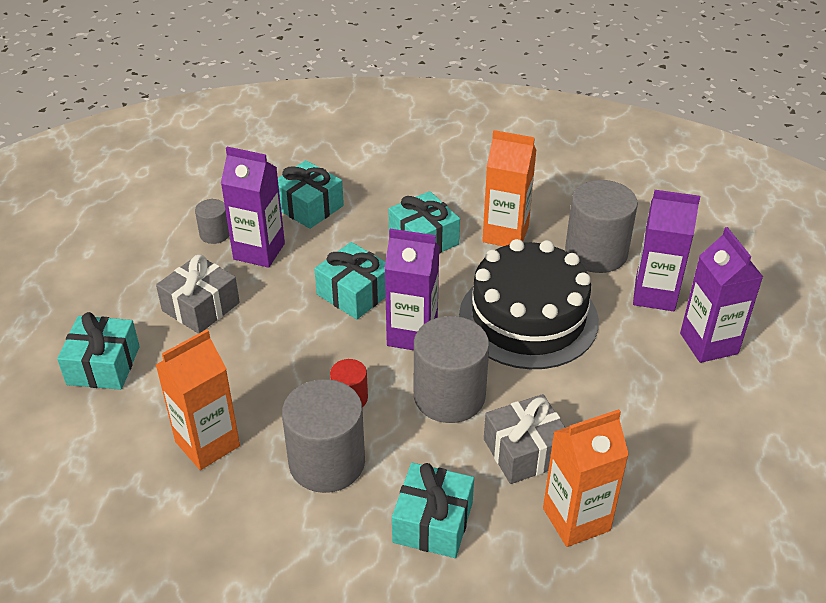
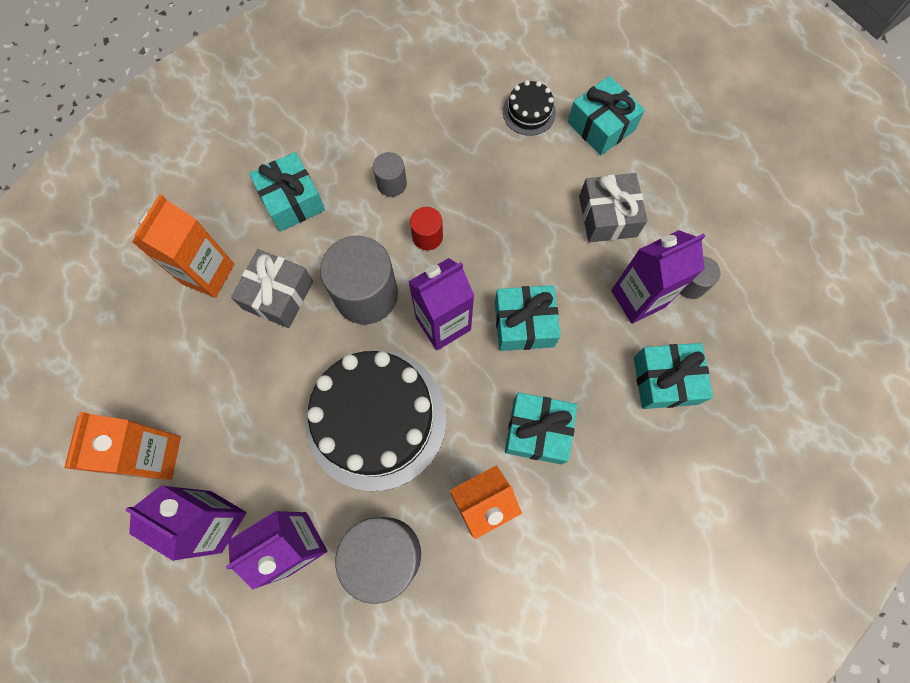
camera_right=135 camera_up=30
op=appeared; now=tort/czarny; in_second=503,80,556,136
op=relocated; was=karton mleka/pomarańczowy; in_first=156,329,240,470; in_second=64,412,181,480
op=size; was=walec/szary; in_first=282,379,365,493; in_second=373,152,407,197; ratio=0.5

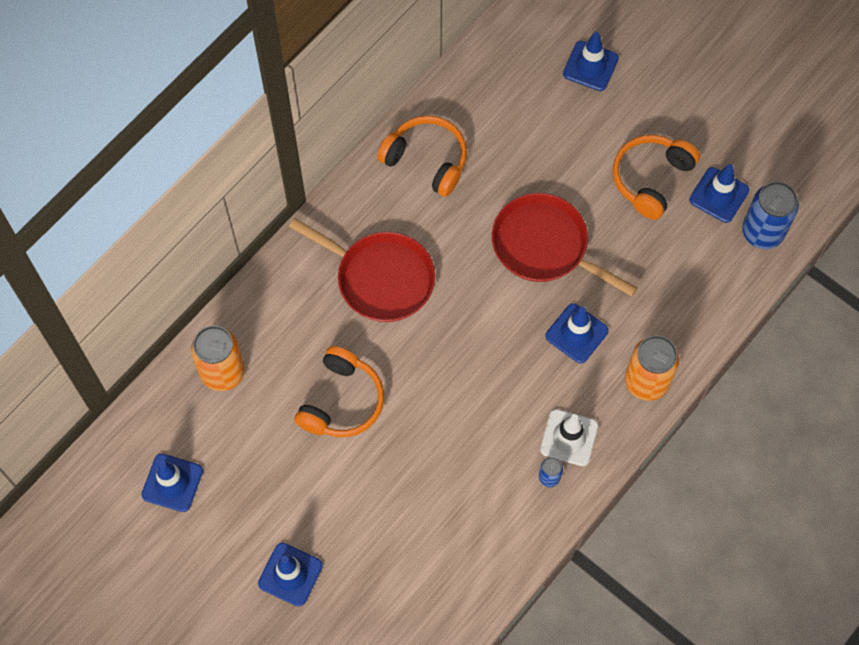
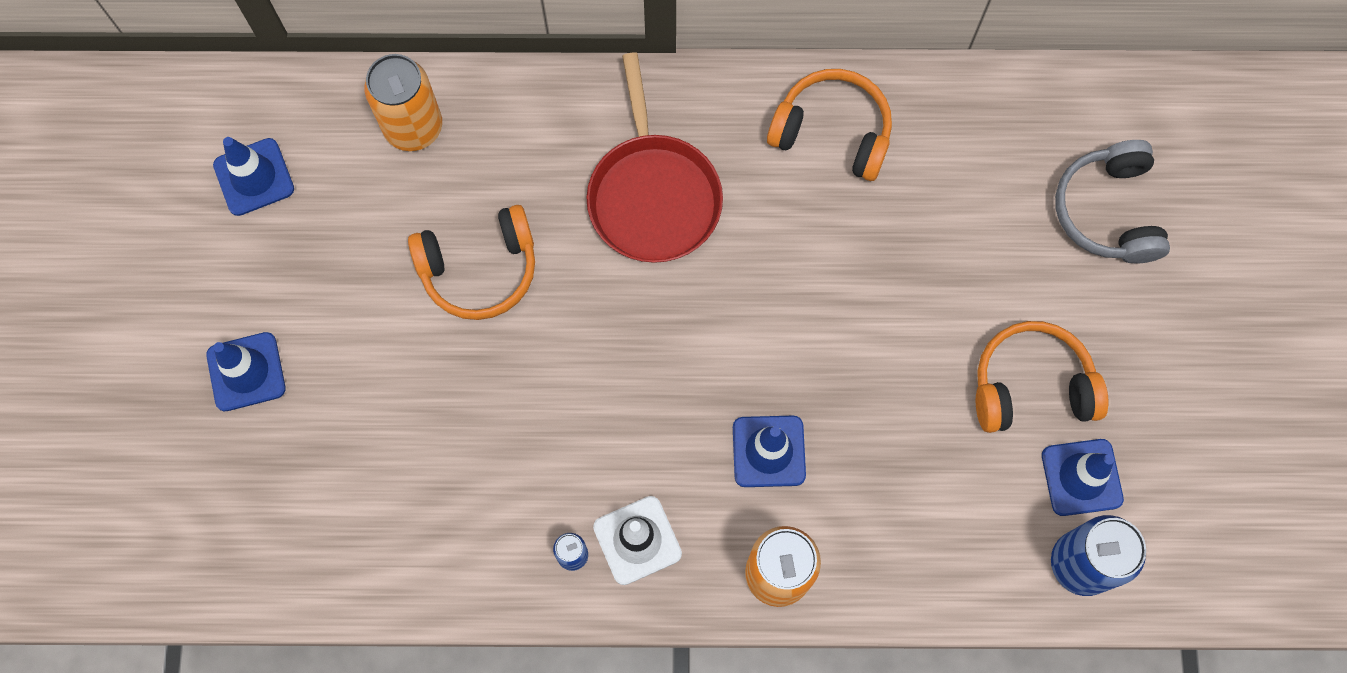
camera_right=50 camera_up=5
op=missing; was=patelnia/czerwony; in_first=492,193,637,297
op=exchanged; was=pachołek/niebieski; now=słuchawki/szary; in_first=563,32,619,91; in_second=1055,140,1170,264
op=spun; was=słuchawki/pomarańczowy; in_first=377,116,467,197; in_second=767,69,892,181; clockwise=-60

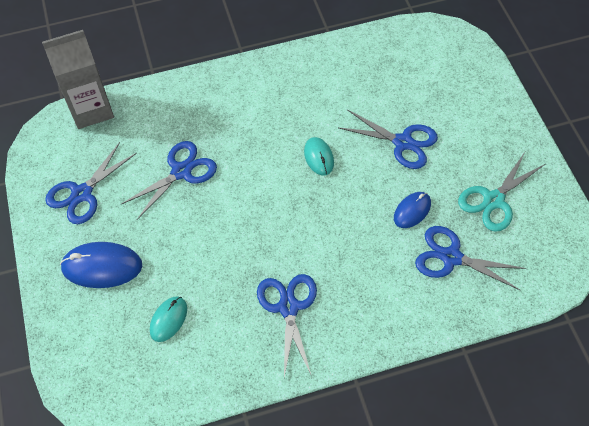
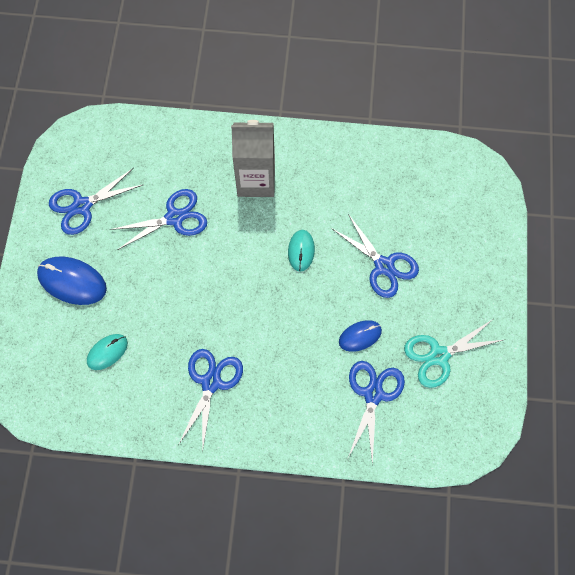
camera_right=20 camera_up=10
op=relocated; was=karton mleka/szary; in_first=42,30,114,129; in_second=231,120,275,197
op=spun; was=nożyczki/niebieski; in_first=415,226,527,291; in_second=348,361,405,465; clockwise=60

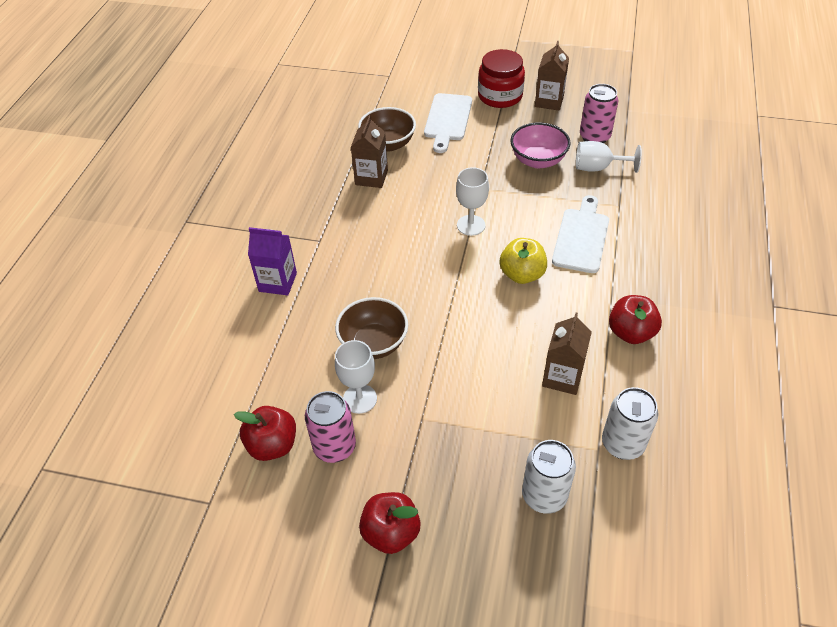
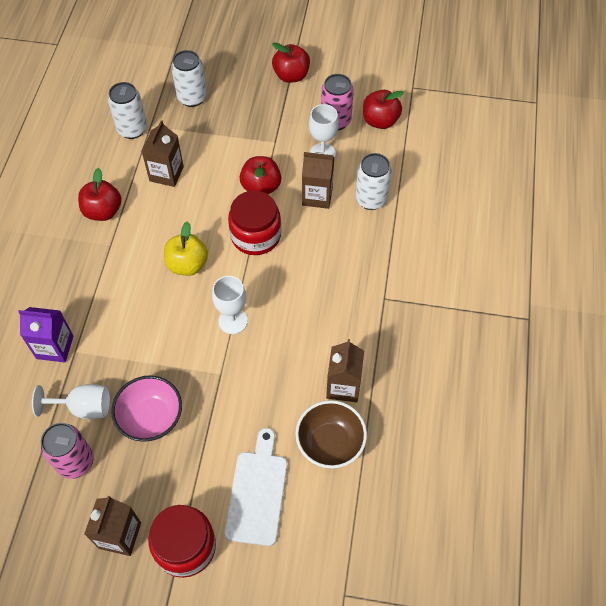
camera_right=175 camera_up=10
op=missing; was=deska do krojenia/biały; in_first=552,195,609,273
op=appeared; now=słoik/czerwony; in_second=228,191,281,255
op=appeared; now=jabłko/czerwony; in_second=239,156,281,194
op=appeared; now=puszka/biały; in_second=355,153,392,210
op=relocated; was=karton mleka/fioletowy; in_first=248,227,297,295; in_second=18,307,73,362
op=exchanged; was=miska/brązowy; now=karton mleka/brązowy; in_first=335,297,408,359; in_second=302,152,334,209

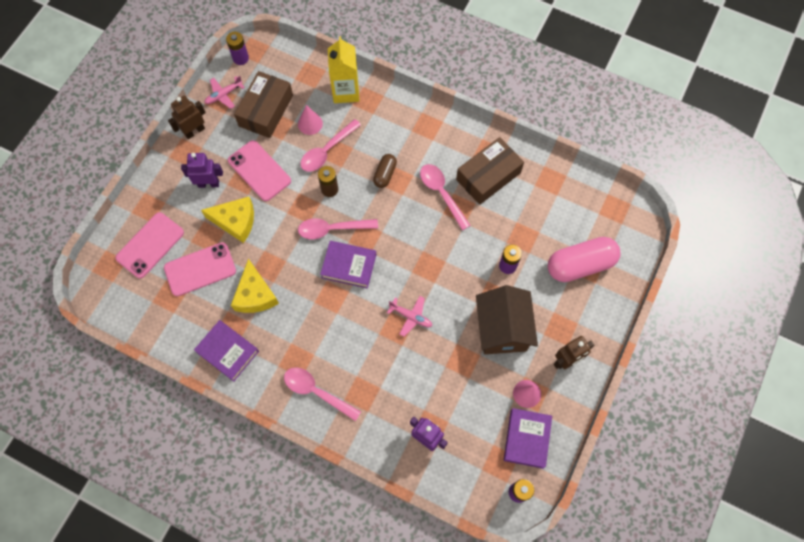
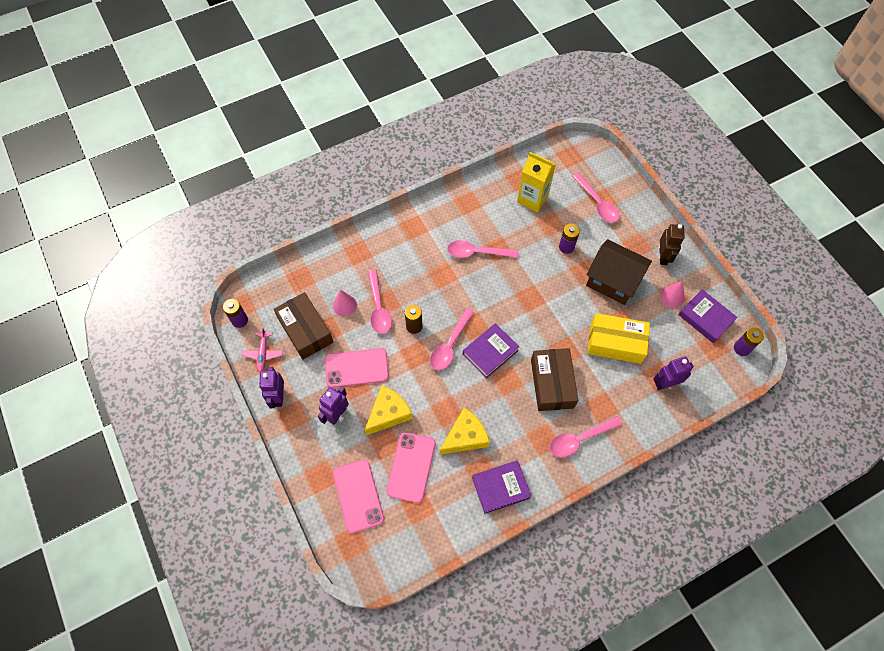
camera_right=-55 camera_up=-5
op=missing; was=kapsułka/brązowy; in_first=373,154,397,188
op=missing; was=samolot/różowy; in_first=387,296,432,336
op=appeared; now=pudełko/żółty; in_second=587,313,650,364
op=relocated; was=karton mleka/żółty; in_first=328,36,360,103; in_second=517,152,556,212
op=relocated; was=pudełko/brązowy; in_first=456,137,524,205; in_second=531,348,578,411
op=exchanged; was=kapsułka/różowy; now=łyżka/różowy; in_first=548,237,620,282; in_second=572,173,620,223
op=colour; was=robot/brązowy; now=robot/fioletowy; in_first=168,96,206,139; in_second=259,367,284,408
op=spun; was=ser/żółty; in_first=231,259,279,313; in_second=440,408,490,455; clockwise=-60

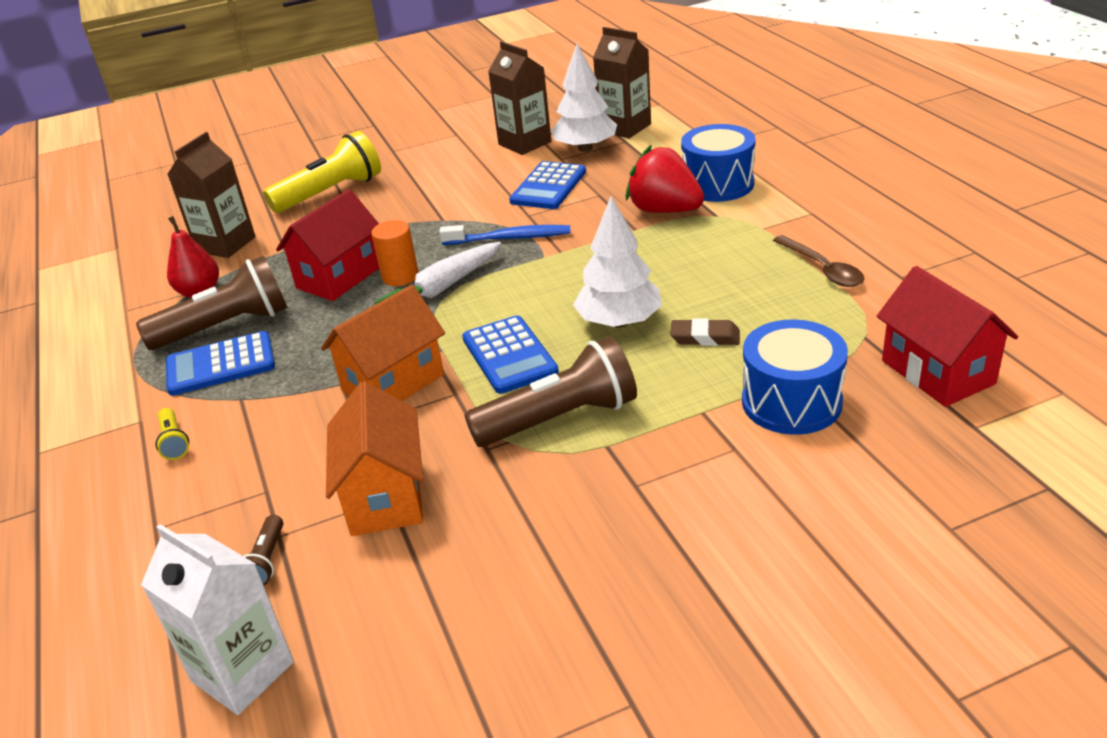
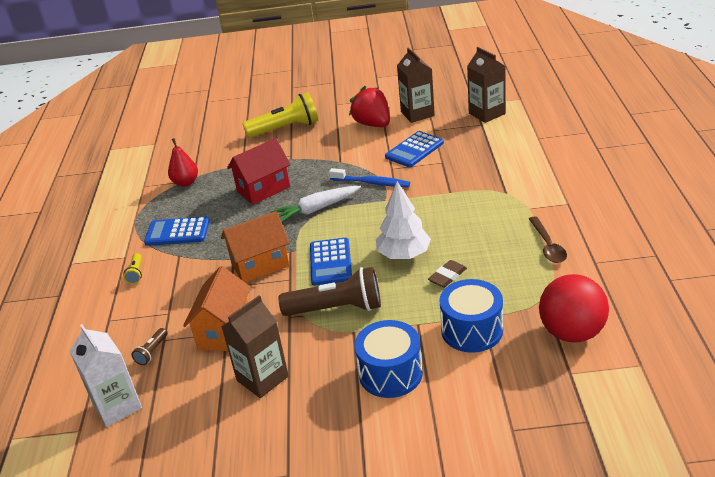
camera_right=20 camera_up=0
op=missing; was=latarka/brązowy; in_first=136,256,288,350
op=missing; was=walec/pomarańczowy; in_first=371,220,419,286
op=missing; was=drzewko/biały; in_first=551,44,617,152
op=relocated; was=karton mleka/brązowy; in_first=167,132,256,258; in_second=221,295,289,398
op=relocated; was=truskawka/czerwony; in_first=626,145,704,213; in_second=349,86,390,127
op=relocated; was=bęben/niebieski; in_first=681,124,756,202; in_second=354,320,423,398
op=exchanged; was=domek/czerwony; now=piłka/czerwony; in_first=877,266,1018,407; in_second=539,274,609,343
op=spun; was=gumka do mazania/brązowy; in_first=670,318,740,346; in_second=428,260,467,288; clockwise=-75

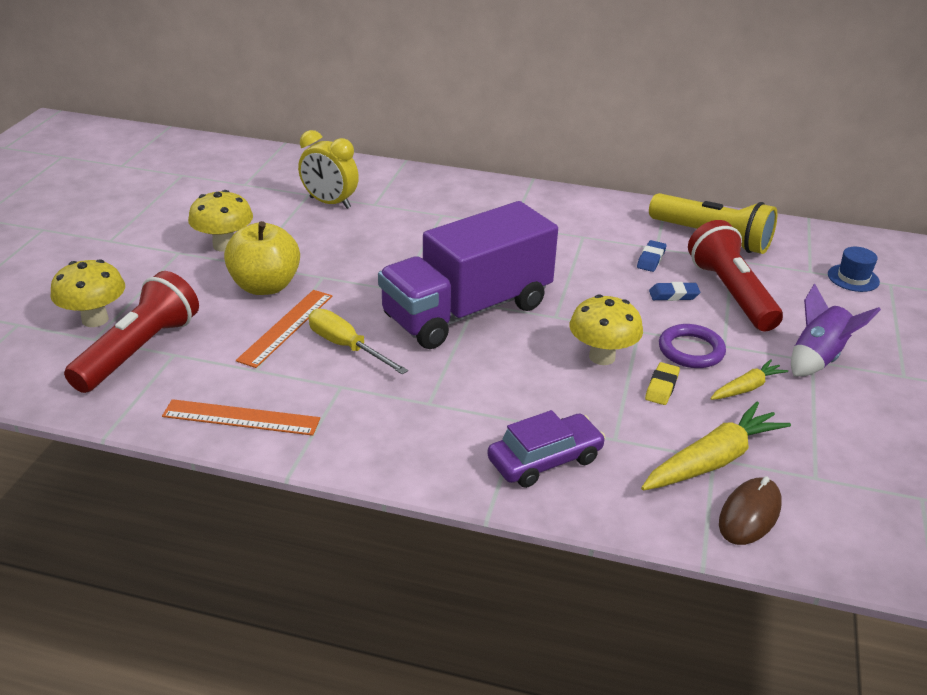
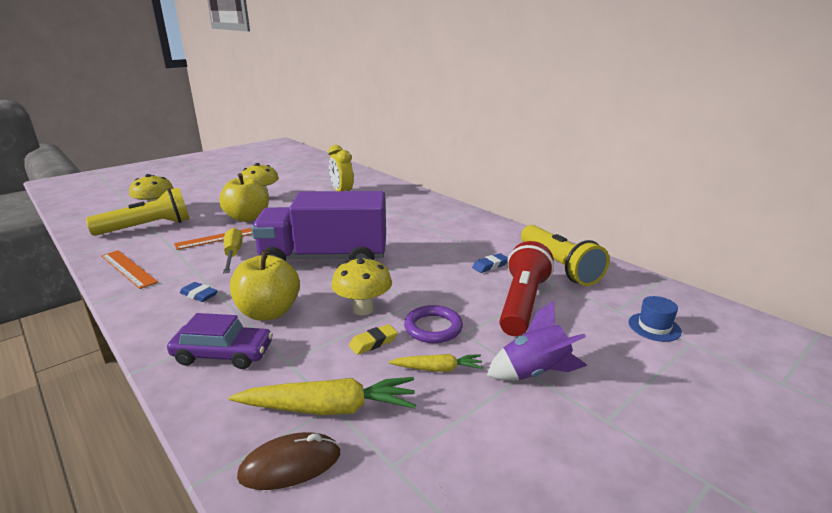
camera_right=35 camera_up=-10
op=appeared; now=jabłko/żółty; in_second=230,250,300,320
op=relocated; was=gumka do mazania/niebieski; in_first=649,282,700,301; in_second=180,282,218,302
op=colour; was=latarka/czerwony; now=latarka/żółty; in_first=64,271,199,393; in_second=86,188,190,236

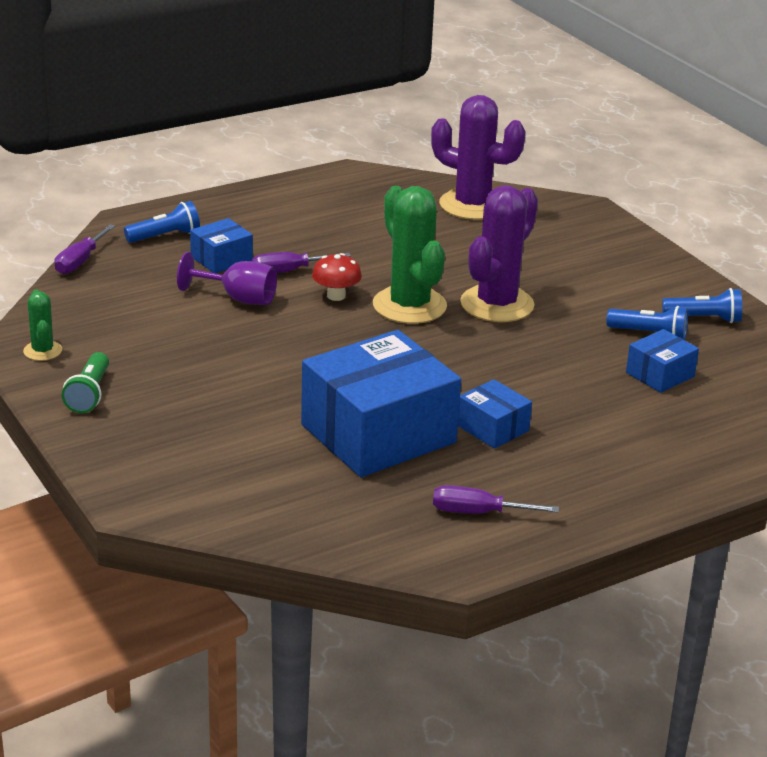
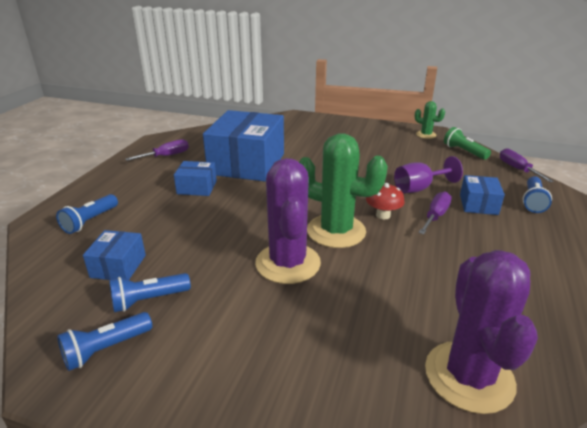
camera_right=140 camera_up=0
op=appeared; now=latarka/niebieski; in_second=56,194,118,234
op=relocated; was=latarka/zielony; in_first=62,352,109,413; in_second=444,127,491,160
op=spun; was=kaktus/fioletowy; in_first=431,95,526,220; in_second=425,250,538,414; clockwise=-75

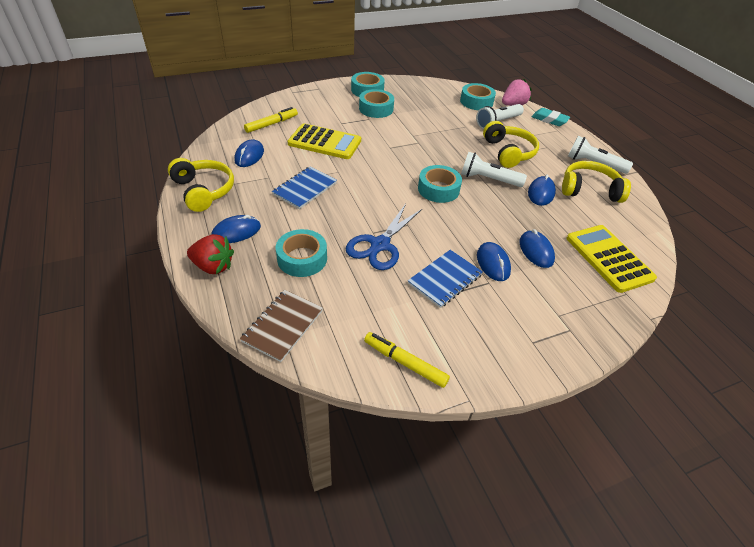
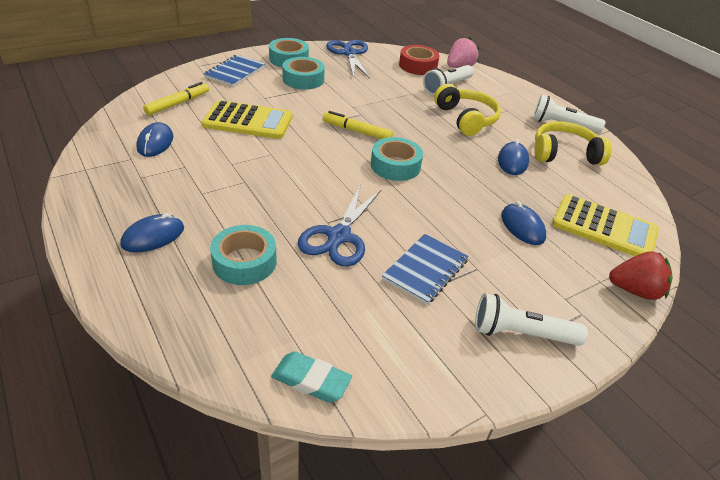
camera_right=-10 camera_up=-5
op=missing; was=słuchawki/żółty; in_first=168,158,234,212
op=missing; was=zeszyt/brązowy; in_first=240,290,323,362
op=missing; was=myszka/niebieski; in_first=477,242,511,281
op=appeared; now=nożyczki/niebieski; in_second=326,40,370,78
op=relocated; was=truskawka/czerwony; in_first=187,234,234,274; in_second=609,251,672,300
op=relocated; was=zeszyt/niebieski; in_first=272,166,337,209; in_second=204,55,265,87
op=relocated; was=flamaster/żółty; in_first=364,332,450,388; in_second=323,111,393,139
op=relocated; was=latarka/biały; in_first=461,152,527,187; in_second=475,293,588,346
op=relocated; was=gumka do mazania/turkusowy; in_first=531,108,570,126; in_second=271,351,352,402
op=colour; was=taśma klejąca/turkusowy; now=taśma klejąca/czerwony; in_first=460,83,496,110; in_second=399,45,439,75
op=spun; was=kalkulator/żółty; in_first=567,225,657,293; in_second=552,194,659,256; clockwise=150

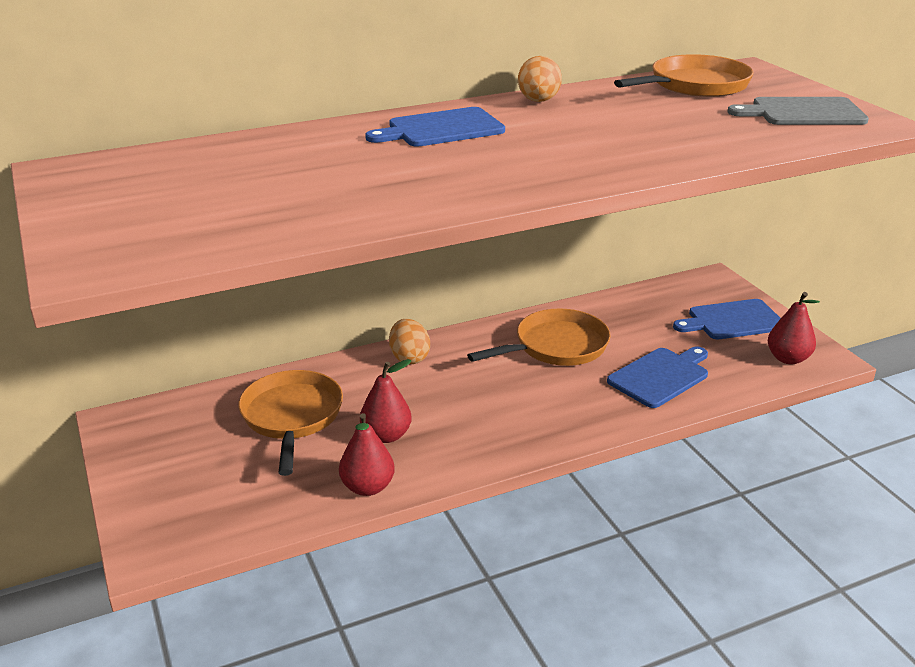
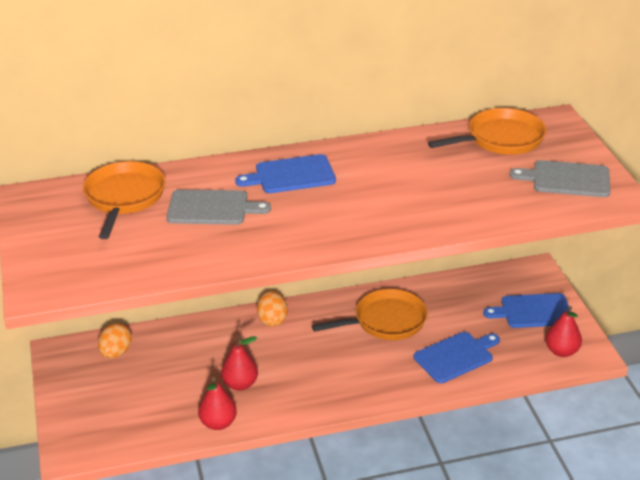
camera_right=10 camera_up=5
op=appeared; now=deska do krojenia/szary; in_second=166,189,271,225
op=relocated; was=patelnia/pomarańczowy; in_first=238,370,343,476; in_second=83,161,165,239
op=relocated; was=jajko/pomarańczowy; in_first=518,56,562,102; in_second=98,323,132,358

